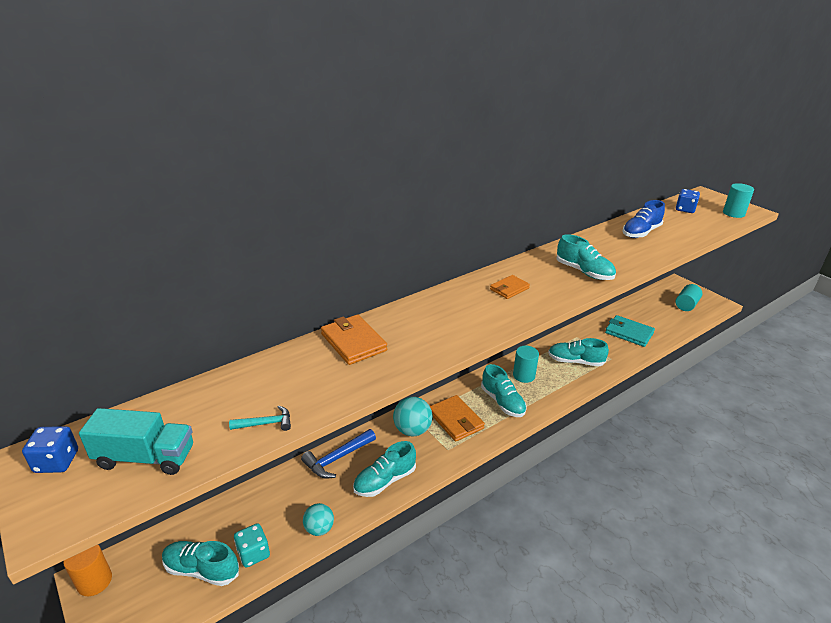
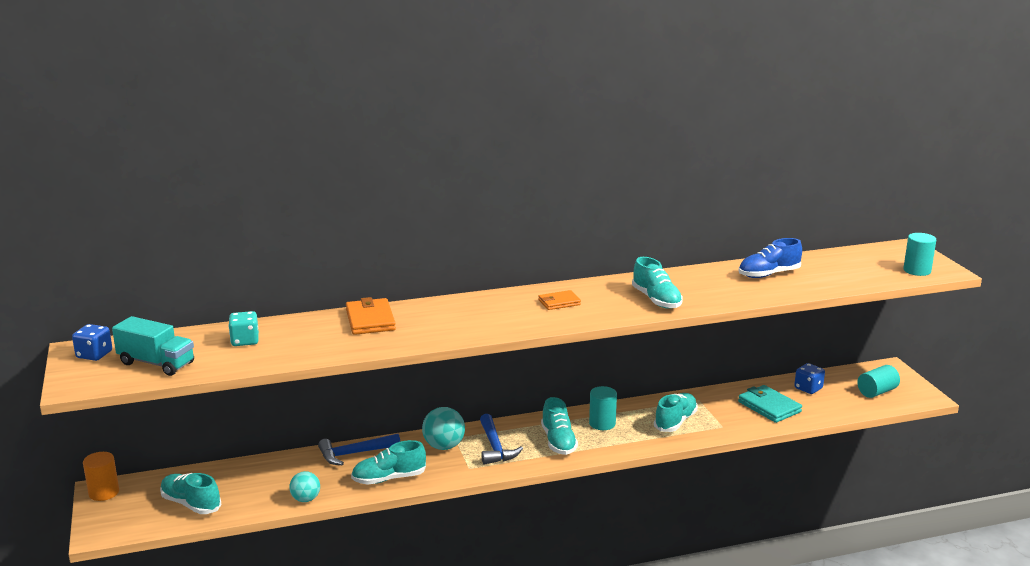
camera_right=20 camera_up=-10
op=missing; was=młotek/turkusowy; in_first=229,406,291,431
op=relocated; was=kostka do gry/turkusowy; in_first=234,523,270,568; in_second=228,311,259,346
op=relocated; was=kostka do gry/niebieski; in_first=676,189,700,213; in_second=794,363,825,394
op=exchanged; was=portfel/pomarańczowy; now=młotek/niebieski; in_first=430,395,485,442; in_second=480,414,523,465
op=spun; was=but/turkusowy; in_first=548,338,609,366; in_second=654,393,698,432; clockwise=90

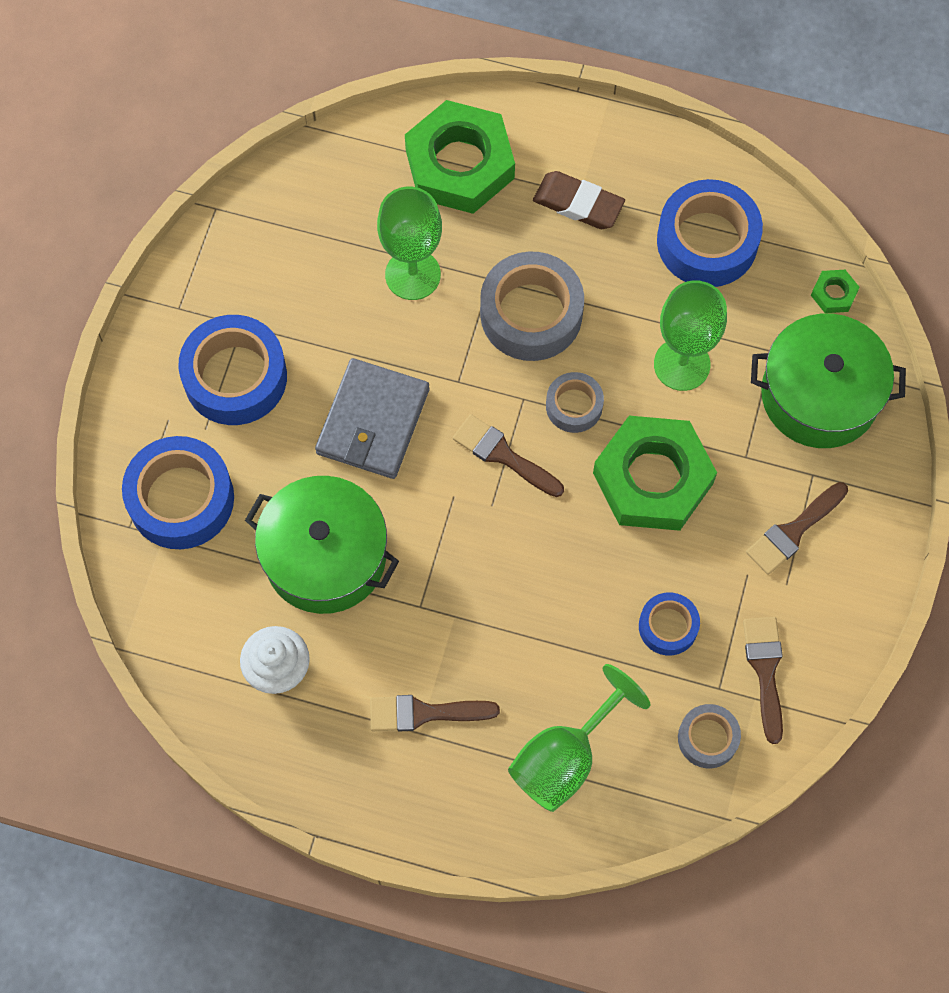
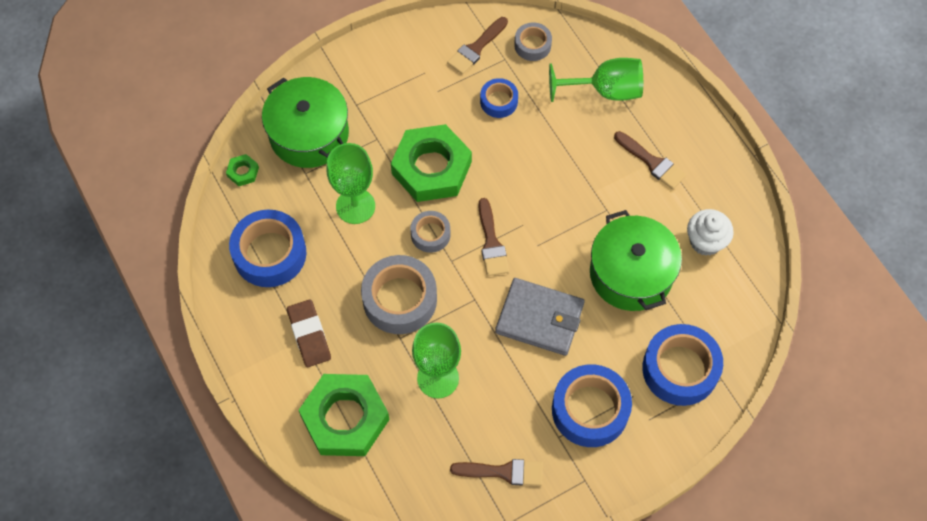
camera_right=-135 camera_up=-5
op=relocated; was=pędzel/brązowy; in_first=746,482,848,575; in_second=450,459,543,486
op=spun; was=portfel/szary; in_first=315,358,429,479; in_second=495,278,585,356; clockwise=45

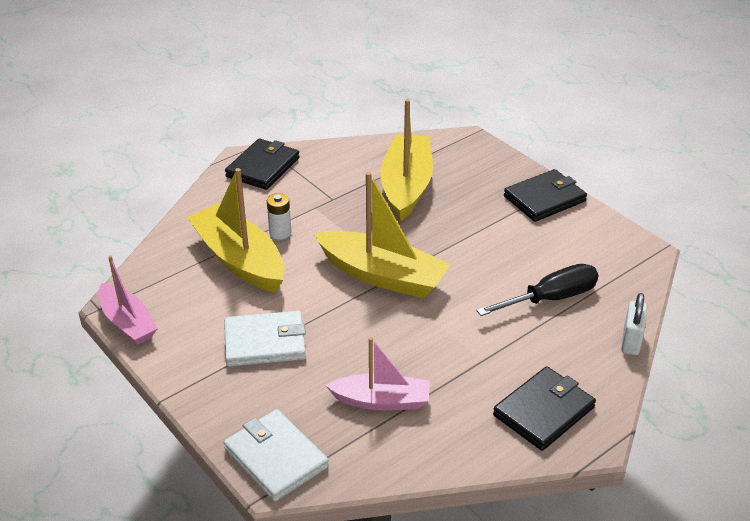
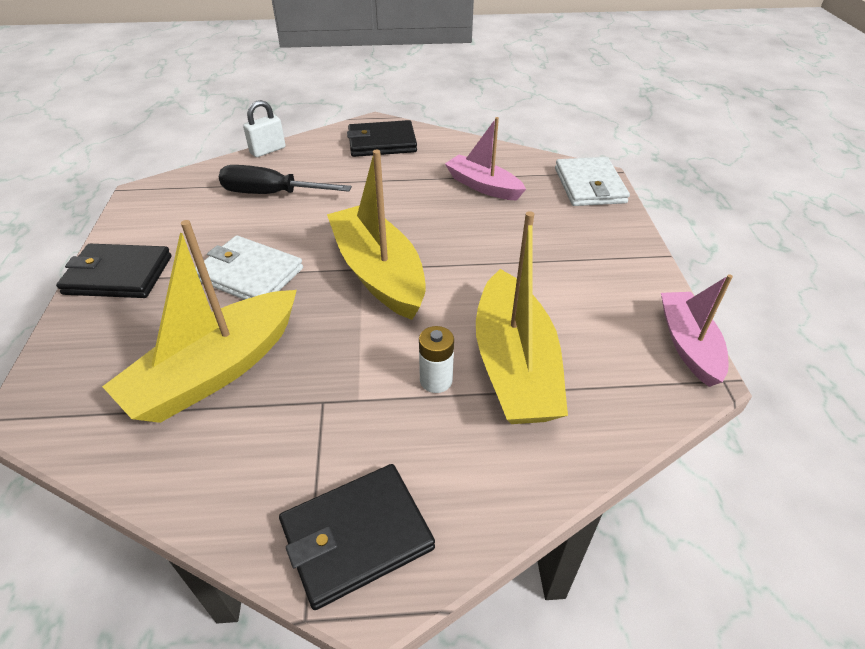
camera_right=-145 camera_up=5
op=relocated; was=portfel/biały; in_first=224,311,306,367; in_second=195,235,303,300

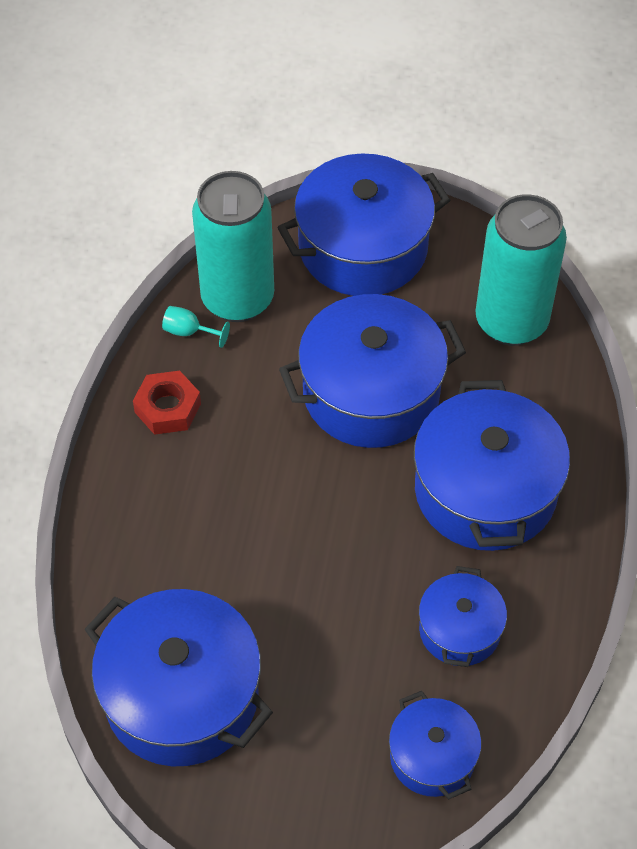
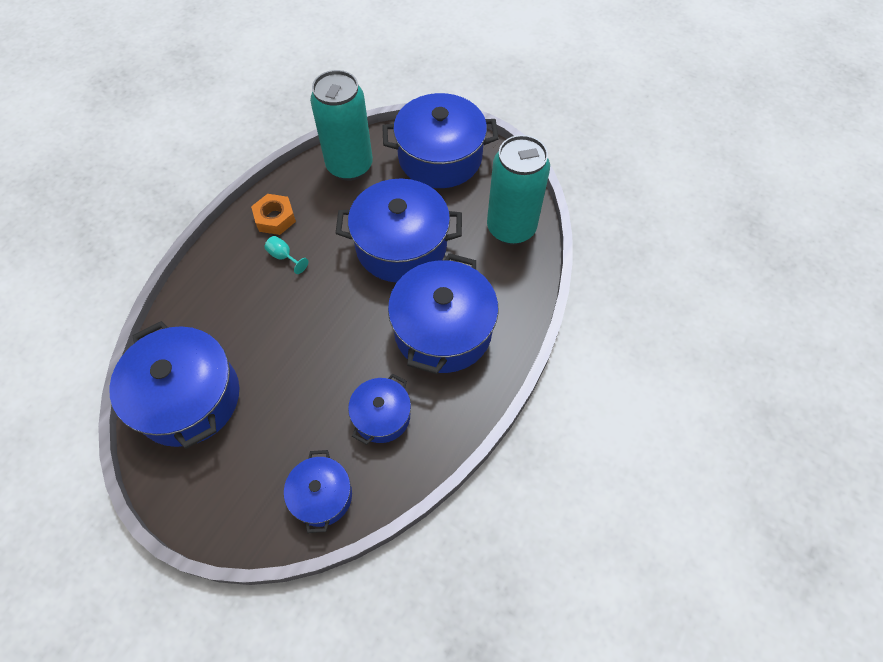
camera_right=20 camera_up=5
op=relocated; was=kielich/turkusowy; in_first=162,306,230,348; in_second=265,236,308,274
op=colour; was=nakrętka/czerwony; now=nakrętka/pomarańczowy; in_first=133,371,201,435; in_second=251,194,296,235

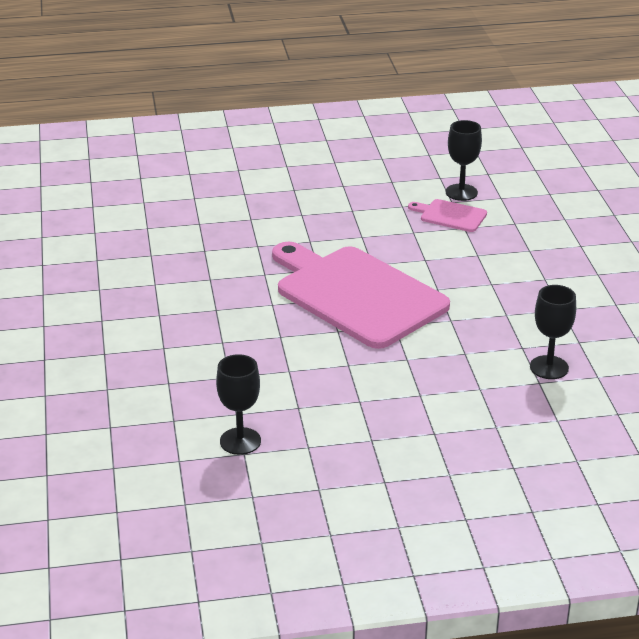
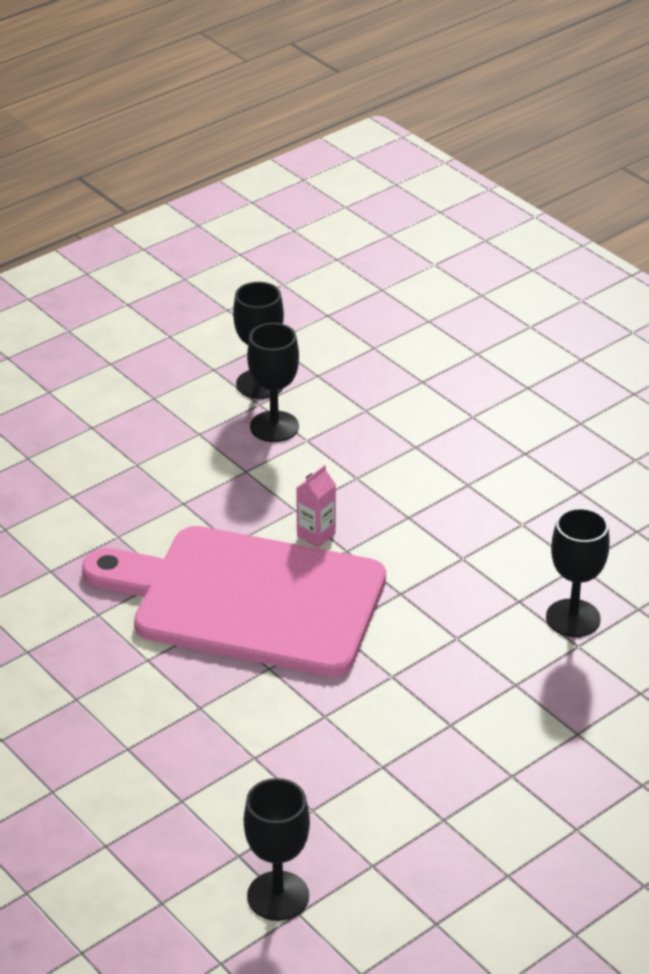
camera_right=-30 camera_up=5
op=appeared; now=karton mleka/różowy; in_second=296,465,336,548
op=exchanged; was=deska do krojenia/różowy; now=kielich/czarny; in_first=408,199,487,232; in_second=247,323,299,442

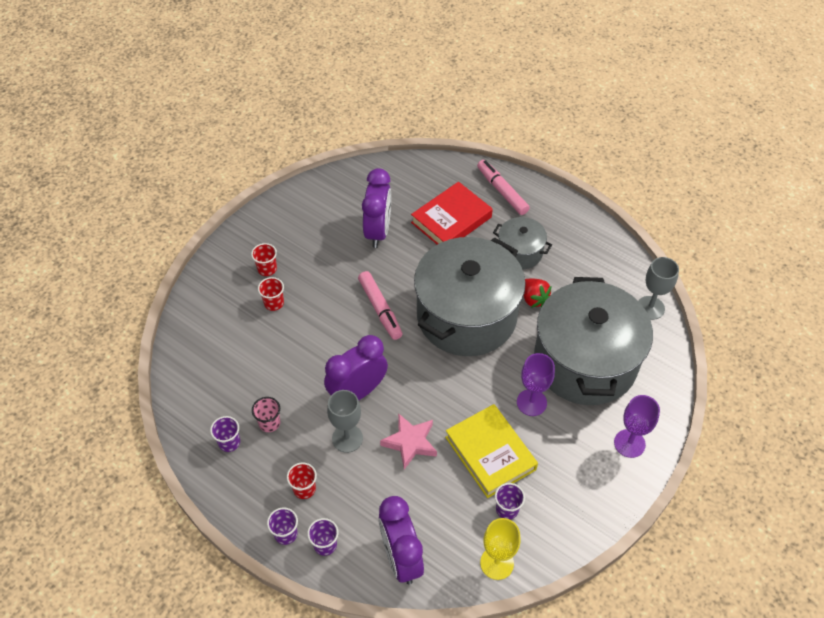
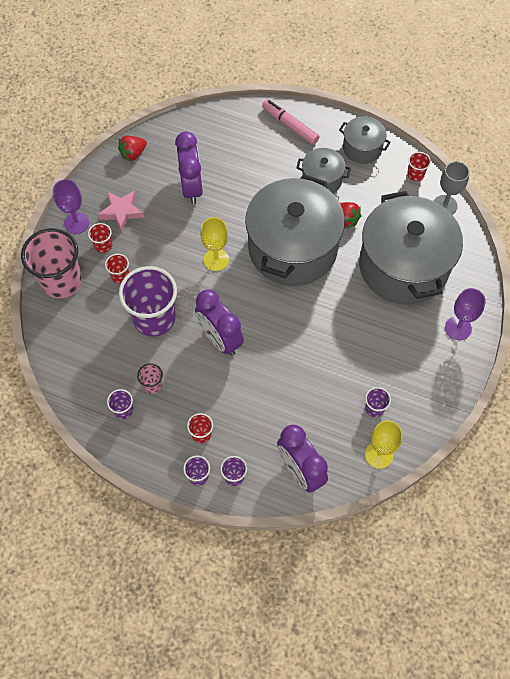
camera_right=-15 camera_up=10
op=missing; was=kielich/szary; in_first=327,390,363,453
op=missing; was=książka/czerwony; in_first=411,182,493,245
op=missing; was=książka/żółty; in_first=445,404,538,498
op=appeared; now=szklanka/różowy; in_second=21,228,82,298
op=appeared; now=truskawka/czerwony; in_second=118,136,147,161
op=appeared; now=szklanka/fioletowy; in_second=119,266,177,336
op=appeared; now=garnek/szary; in_second=339,116,391,164
op=appeared; now=szklanka/czerwony; in_second=407,152,431,181
op=relocated; was=gwiazda/różowy; in_first=380,413,437,469; in_second=97,190,145,233
op=relocated; was=kielich/fioletowy; in_first=517,353,555,416; in_second=53,179,89,234
op=exchanged; was=flamaster/różowy; now=kielich/żółty; in_first=358,271,403,340; in_second=200,217,229,271
op=spun; was=budzik/fioletowy; in_first=324,335,388,400; in_second=195,289,244,356; clockwise=-75

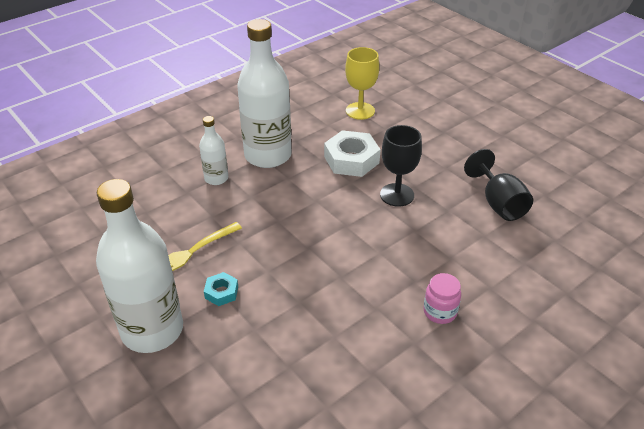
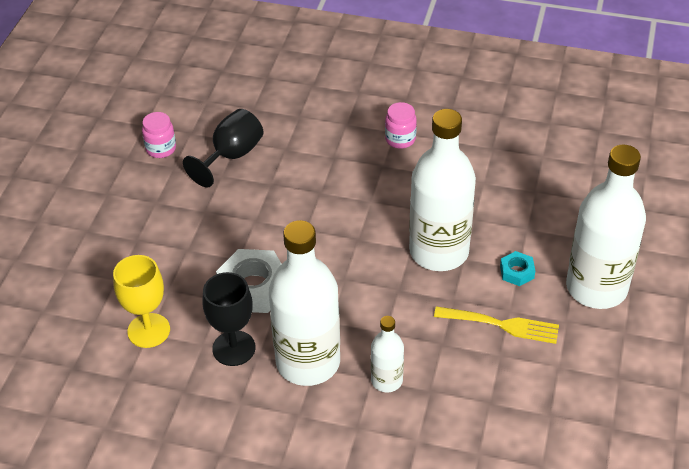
camera_right=-125 camera_up=5
op=appeared; now=słoik/różowy; in_second=142,112,176,158
op=appeared; now=butelka/biały; in_second=409,109,476,271
op=relocated; was=kielich/czarny; in_first=380,125,422,207; in_second=203,272,256,366

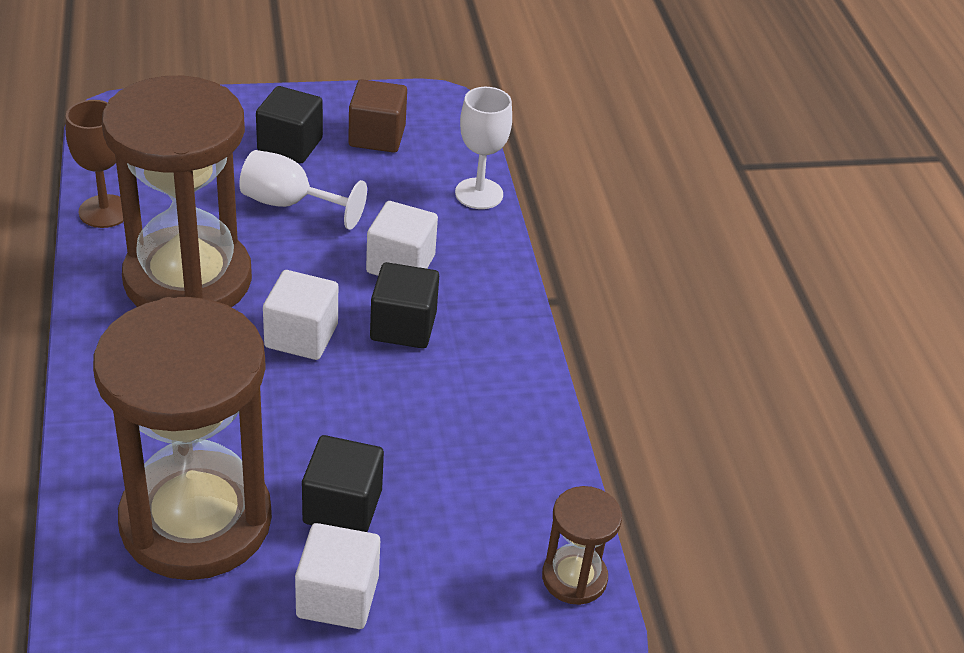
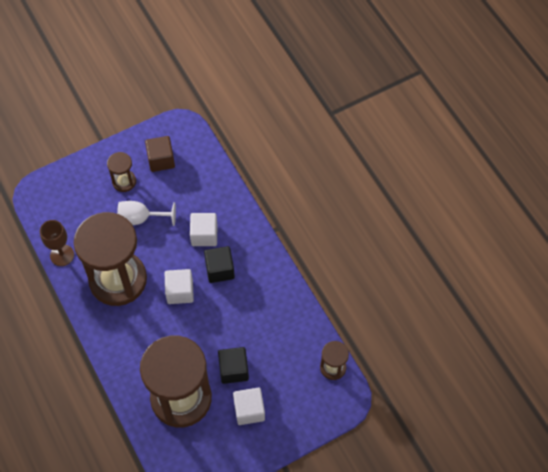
camera_right=-15 camera_up=20
op=missing; was=kielich/biały; in_first=455,87,512,209
op=exchanged; was=sześcian/czarny; now=klepsydra/brązowy; in_first=256,86,323,163; in_second=107,152,136,192

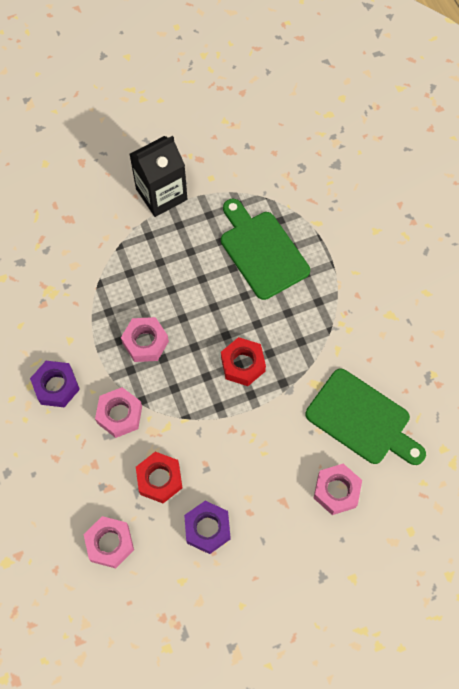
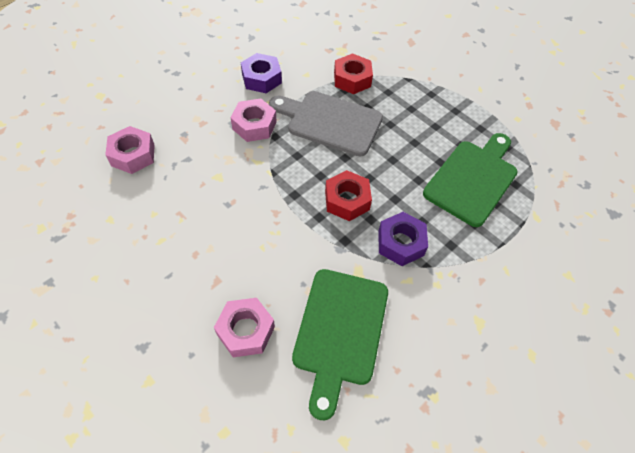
camera_right=65 camera_up=-10
op=missing; was=karton mleka/czarny; in_first=130,136,187,217
op=relocated; was=nakrętka/czerwony; in_first=136,452,183,503; in_second=334,53,373,94
op=relocated; was=nakrętka/fioletowy; in_first=184,501,230,554; in_second=378,212,428,266
op=exchanged; was=nakrętka/różowy; now=deska do krojenia/szary; in_first=121,317,169,362; in_second=269,91,383,156

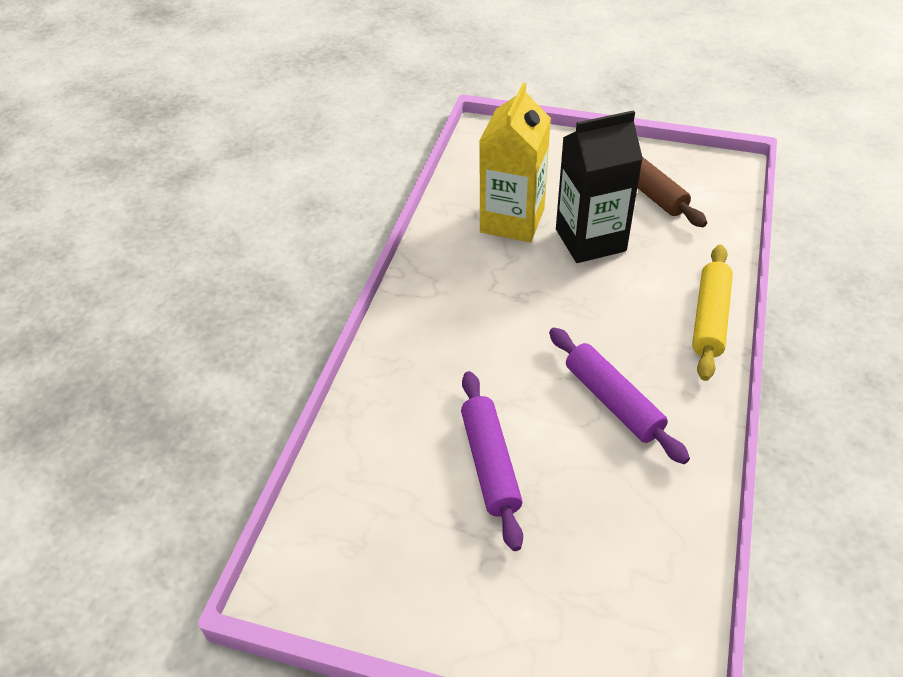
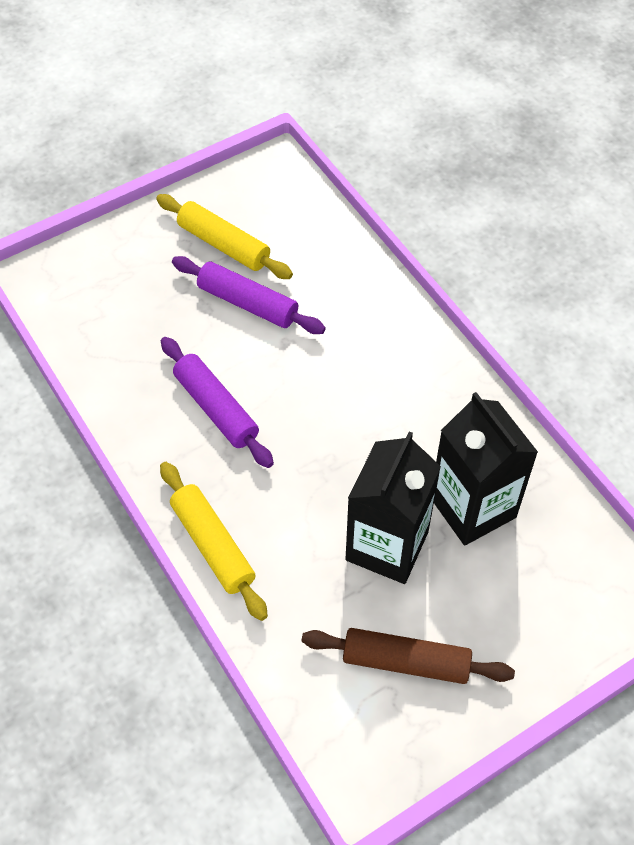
camera_right=130 camera_up=10
op=appeared; now=wałek do ciasta/żółty; in_second=156,194,293,279
op=colour; was=karton mleka/żółty; now=karton mleka/czarny; in_first=480,83,551,242; in_second=434,392,538,546
op=spun; was=wałek do ciasta/fioletowy; in_first=549,328,690,464; in_second=161,337,274,468; clockwise=45

